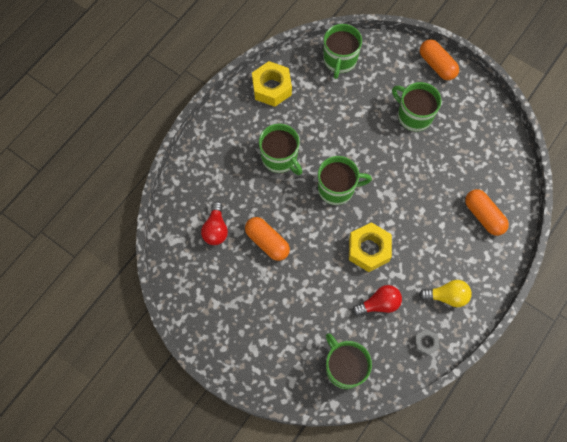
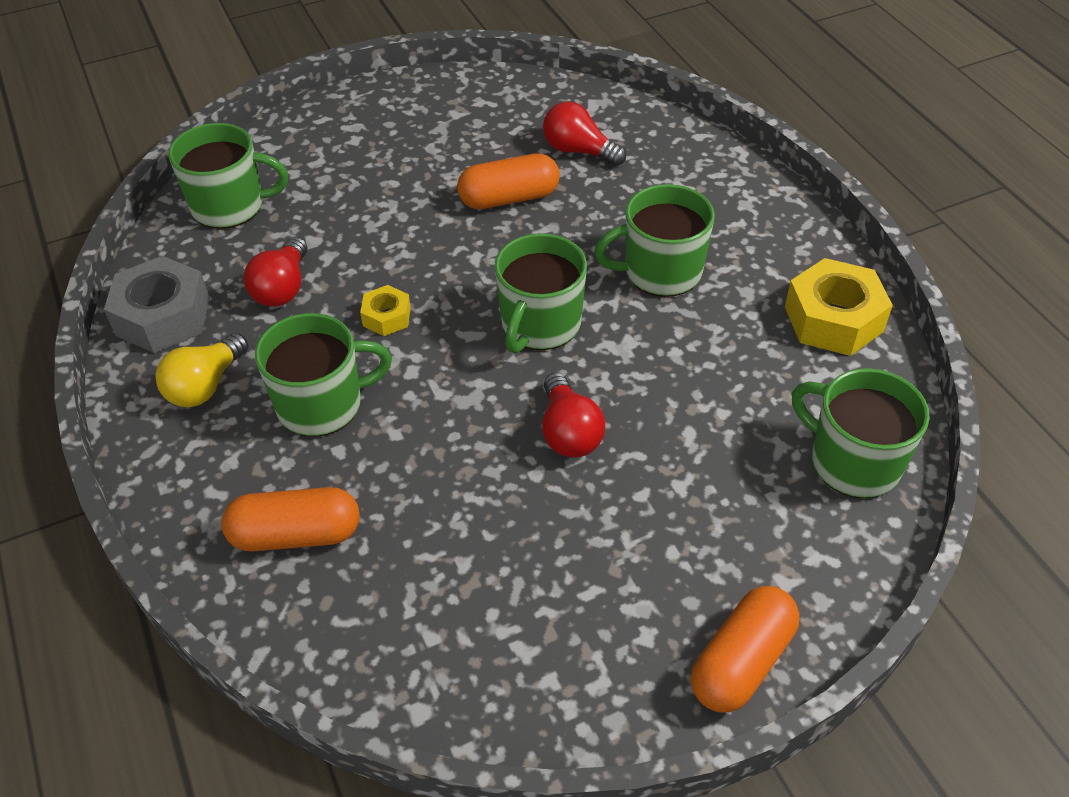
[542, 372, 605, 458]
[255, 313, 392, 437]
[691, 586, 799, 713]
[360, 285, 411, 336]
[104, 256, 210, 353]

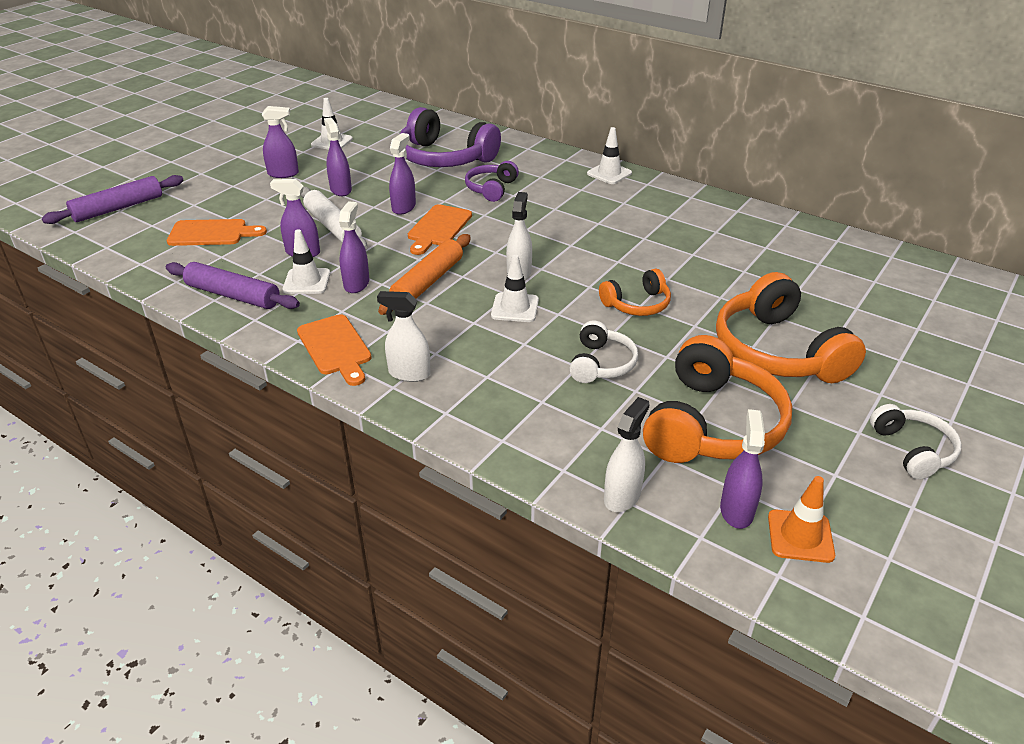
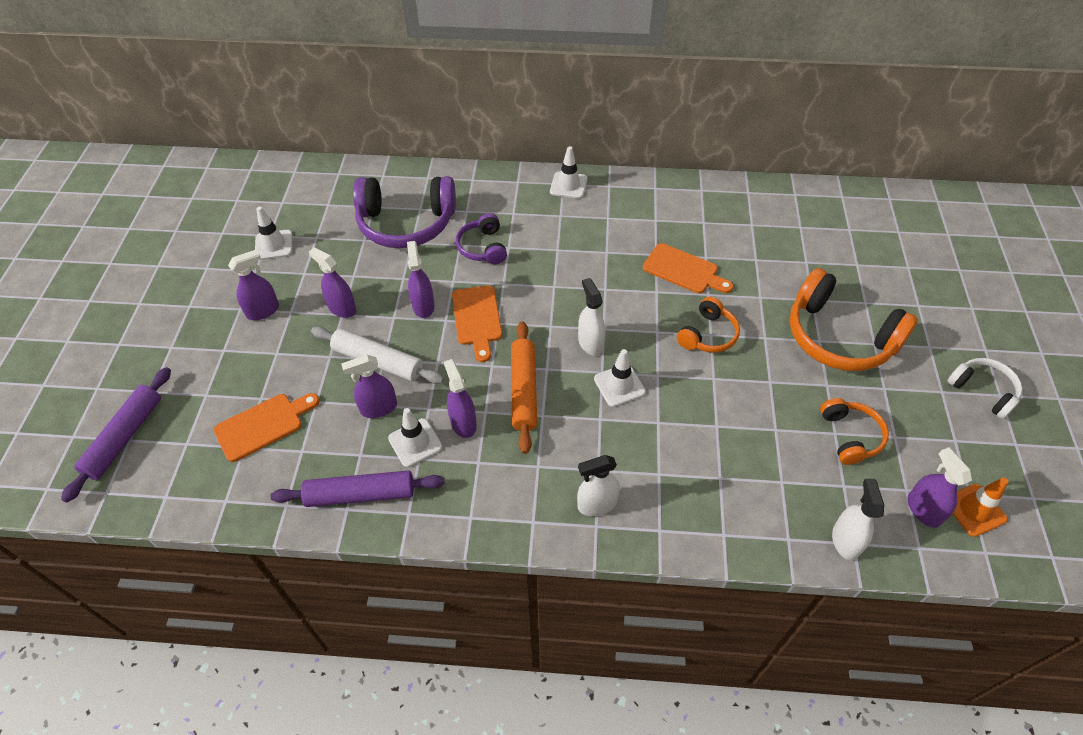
[569, 320, 638, 383] (first image)
[643, 243, 733, 293]
[820, 398, 889, 465]

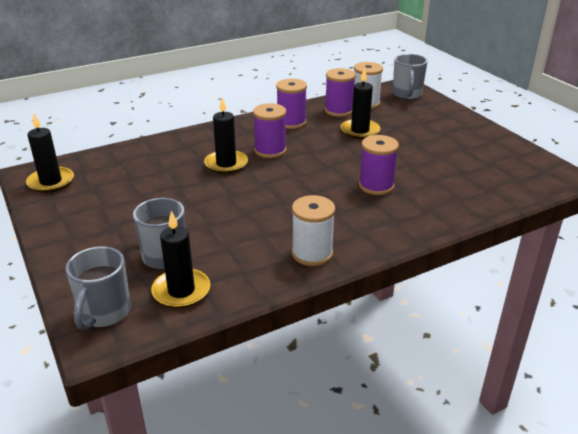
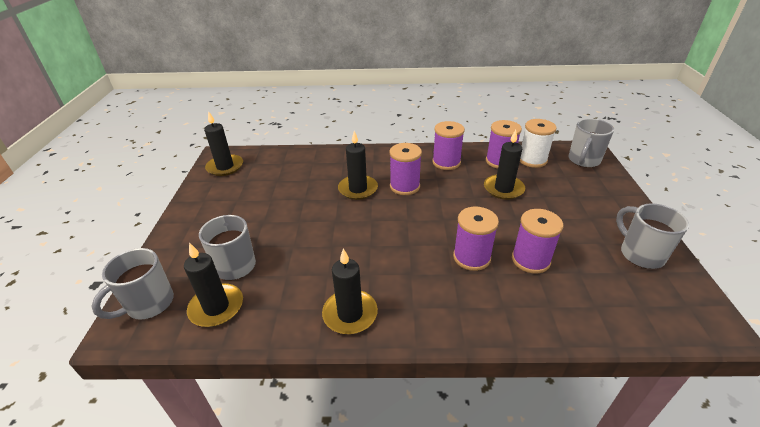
[512, 209, 563, 274]
[616, 203, 689, 269]
[322, 248, 378, 334]

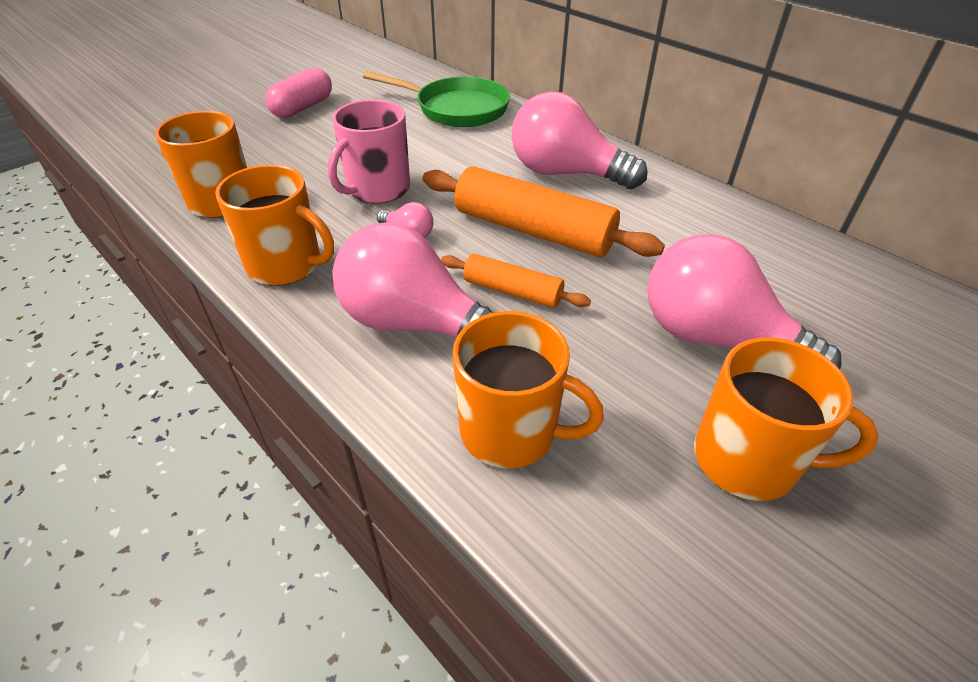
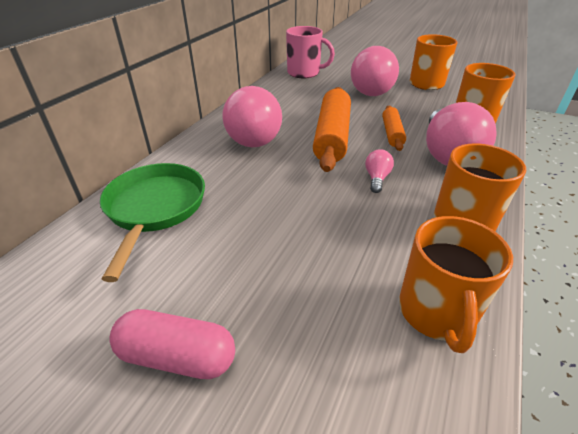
[286, 26, 335, 78]

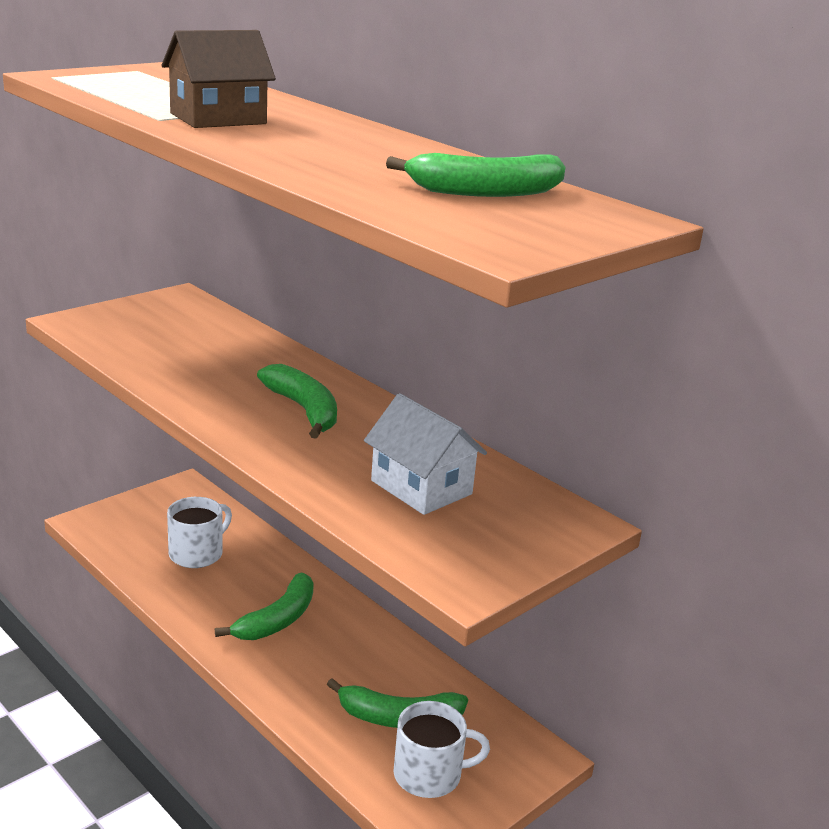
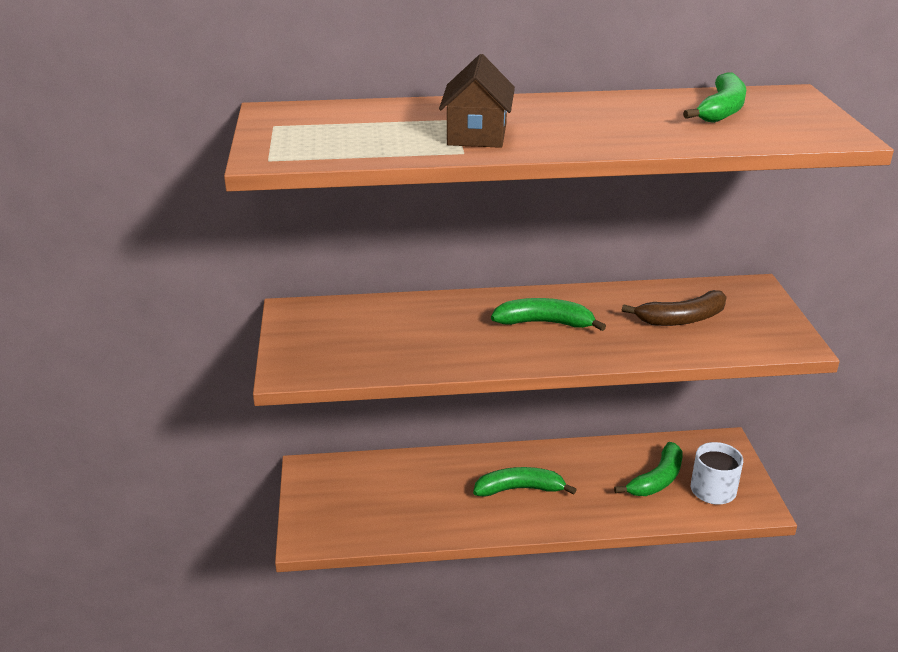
[167, 497, 232, 568] (first image)
[622, 290, 727, 326]
[473, 467, 577, 497]

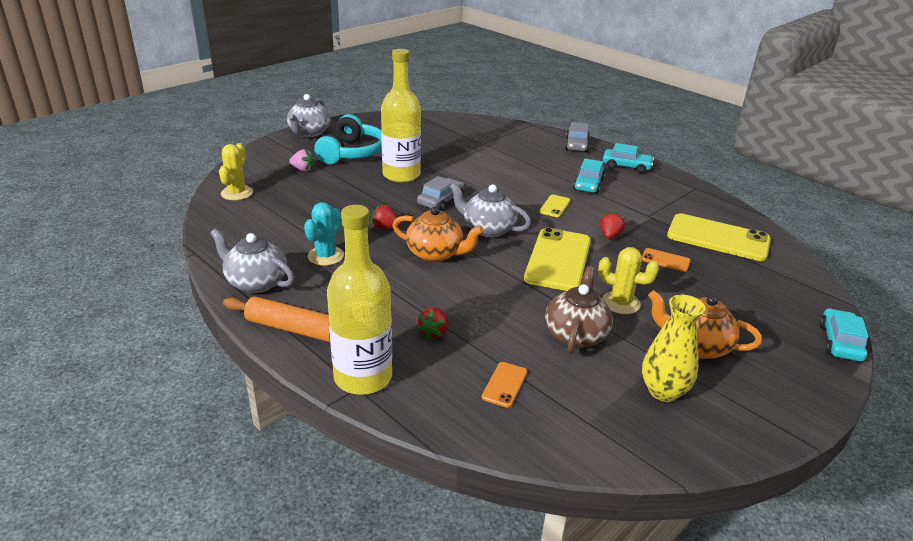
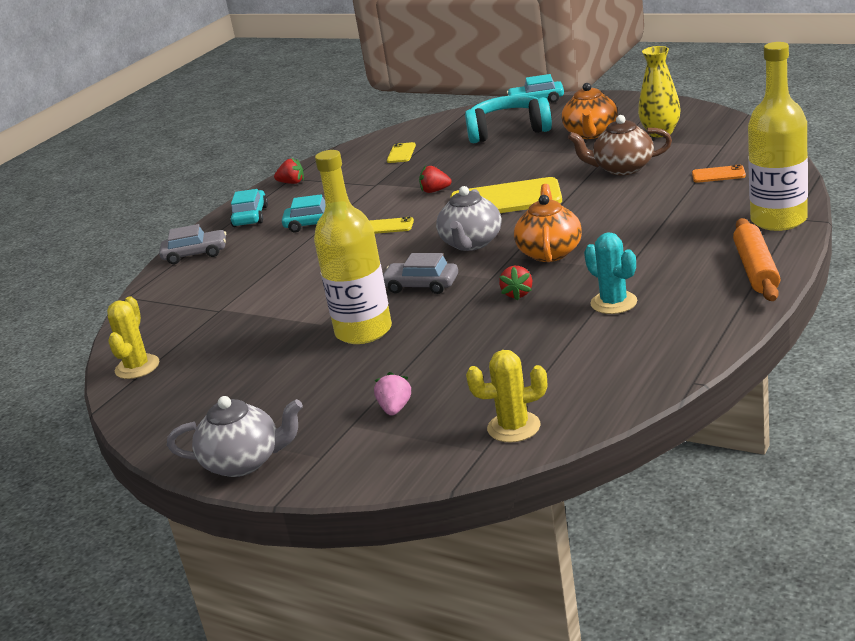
[210, 228, 294, 293] (first image)
[642, 248, 691, 272] (first image)
[465, 95, 552, 143]
[274, 158, 304, 184]
[107, 296, 159, 379]
[584, 232, 637, 314]
[387, 142, 416, 163]

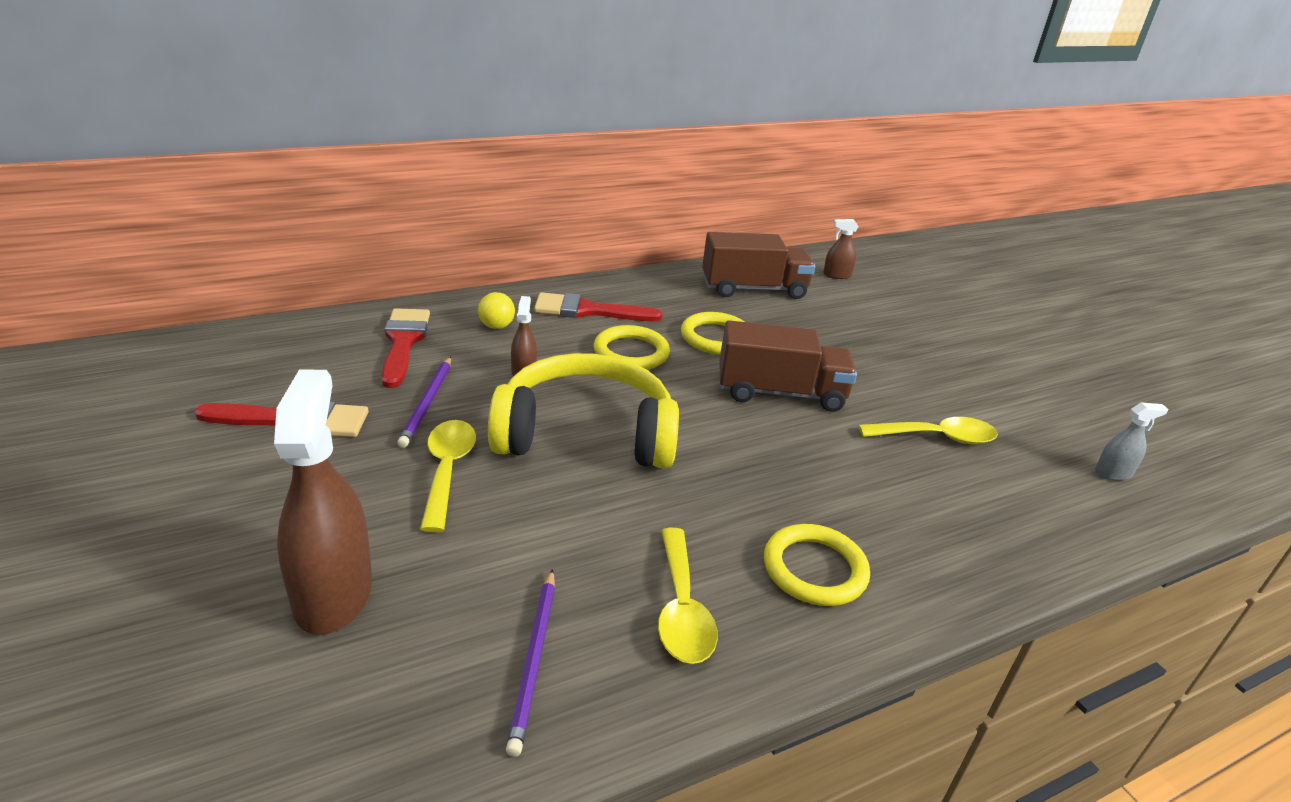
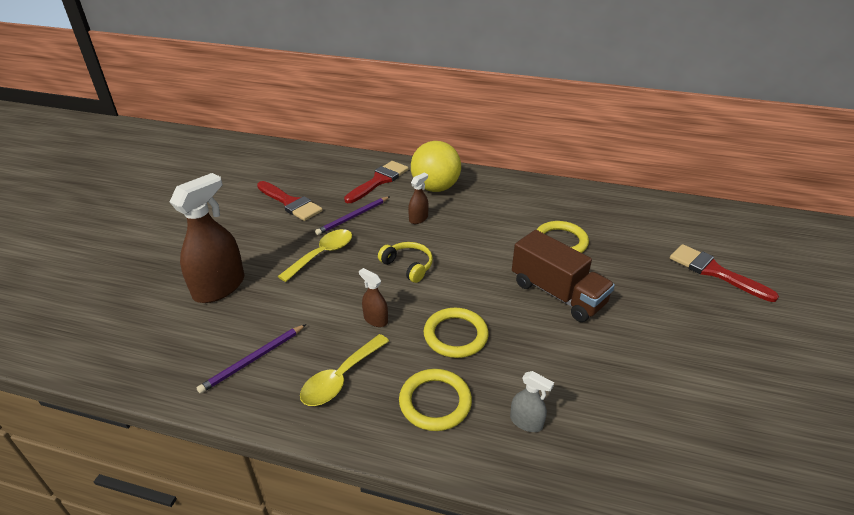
[702, 232, 815, 299] (first image)
[859, 417, 998, 444] (first image)
[670, 244, 779, 302]
[424, 308, 489, 358]
[359, 268, 388, 327]
[510, 371, 554, 432]
[411, 141, 461, 192]
[378, 242, 433, 283]

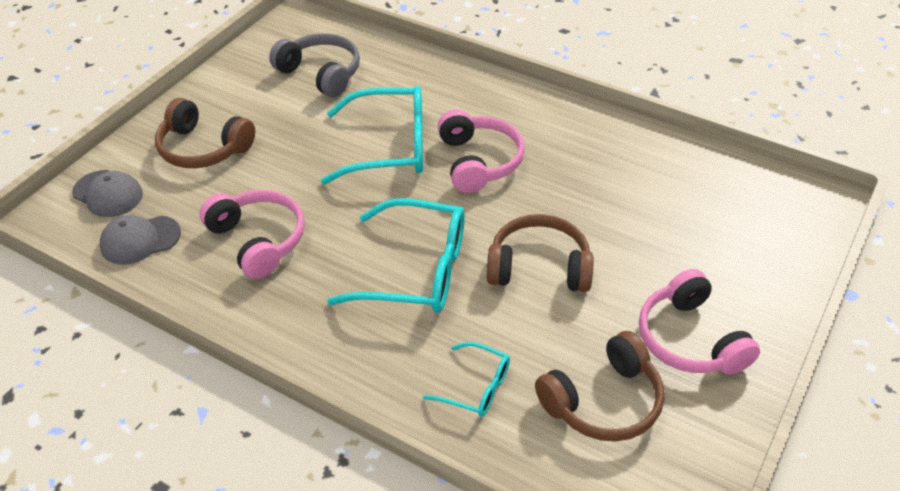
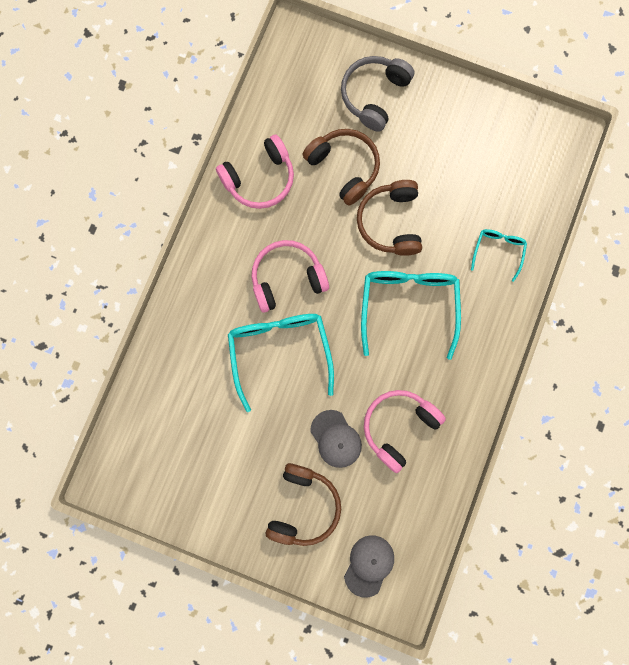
[310, 410, 362, 468]
[341, 56, 414, 132]
[302, 129, 380, 206]
[216, 135, 294, 209]

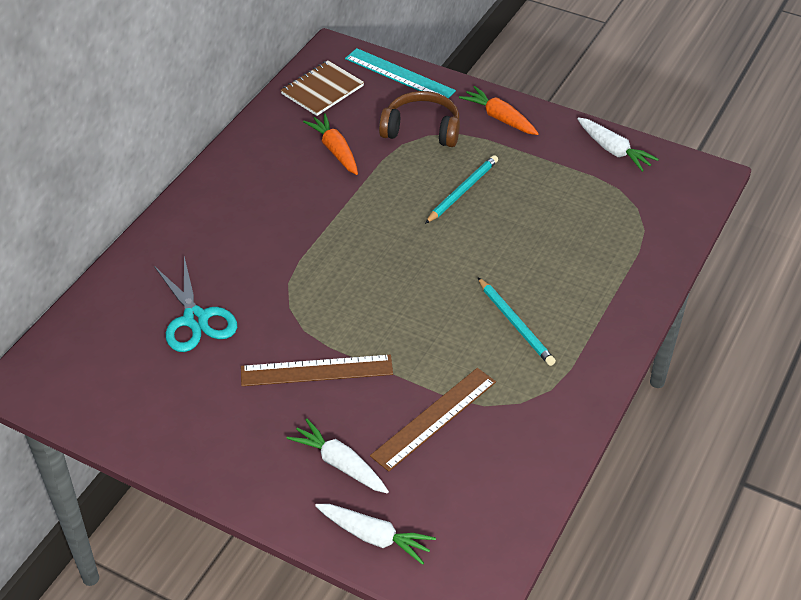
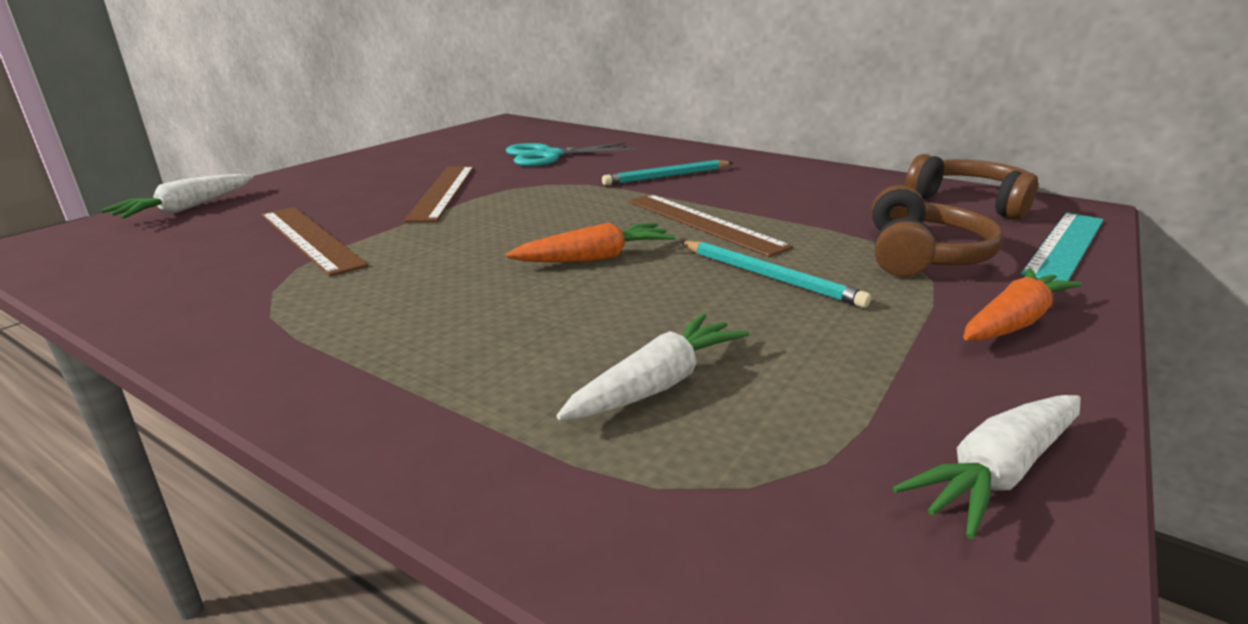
[628, 194, 793, 257]
[557, 314, 749, 420]
[506, 222, 676, 263]
[602, 160, 733, 185]
[905, 154, 1039, 220]

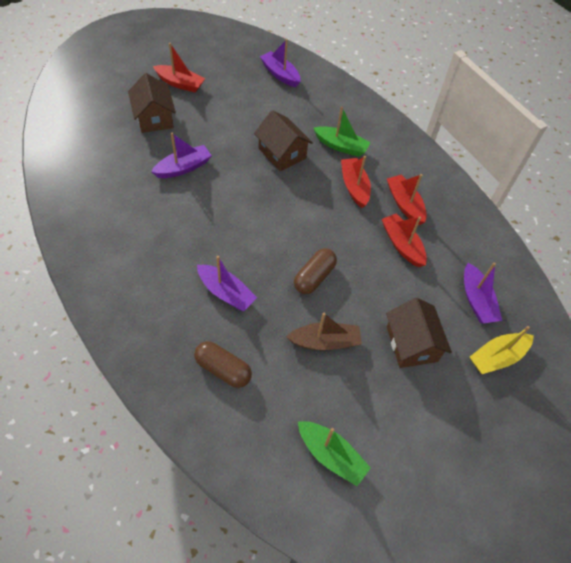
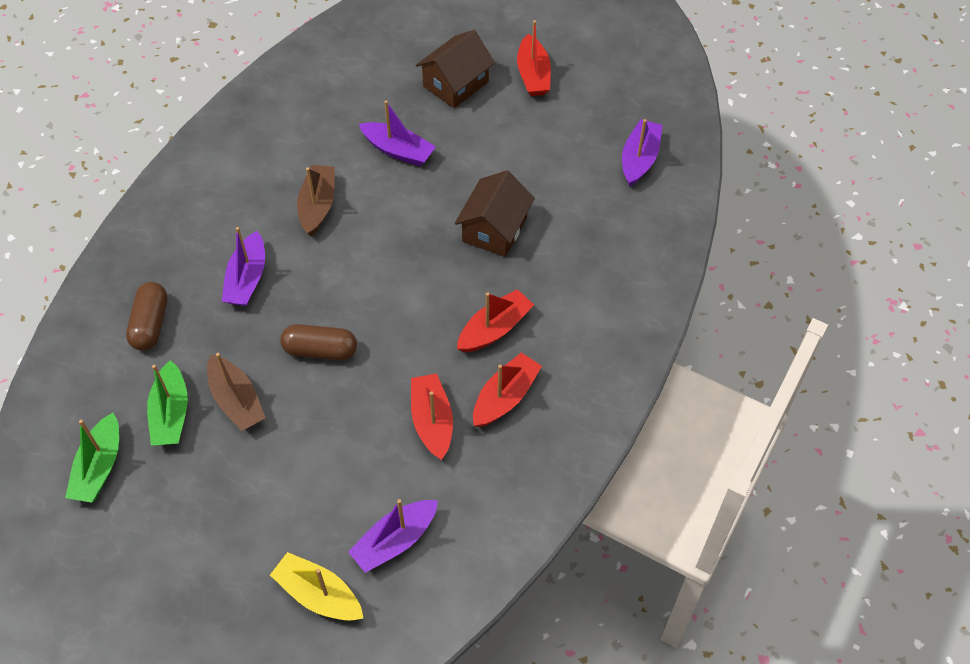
[386, 298, 452, 368] (first image)
[297, 165, 335, 236]
[147, 360, 188, 446]
[411, 373, 453, 460]

